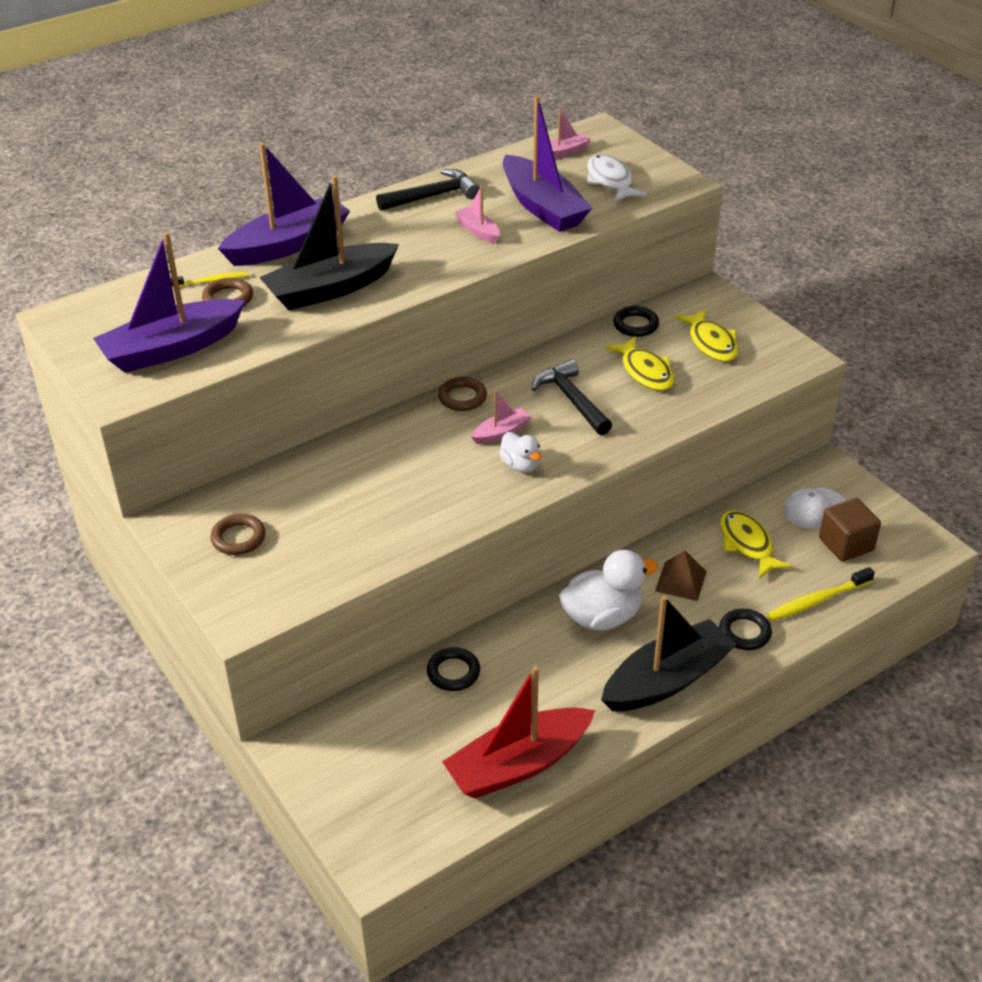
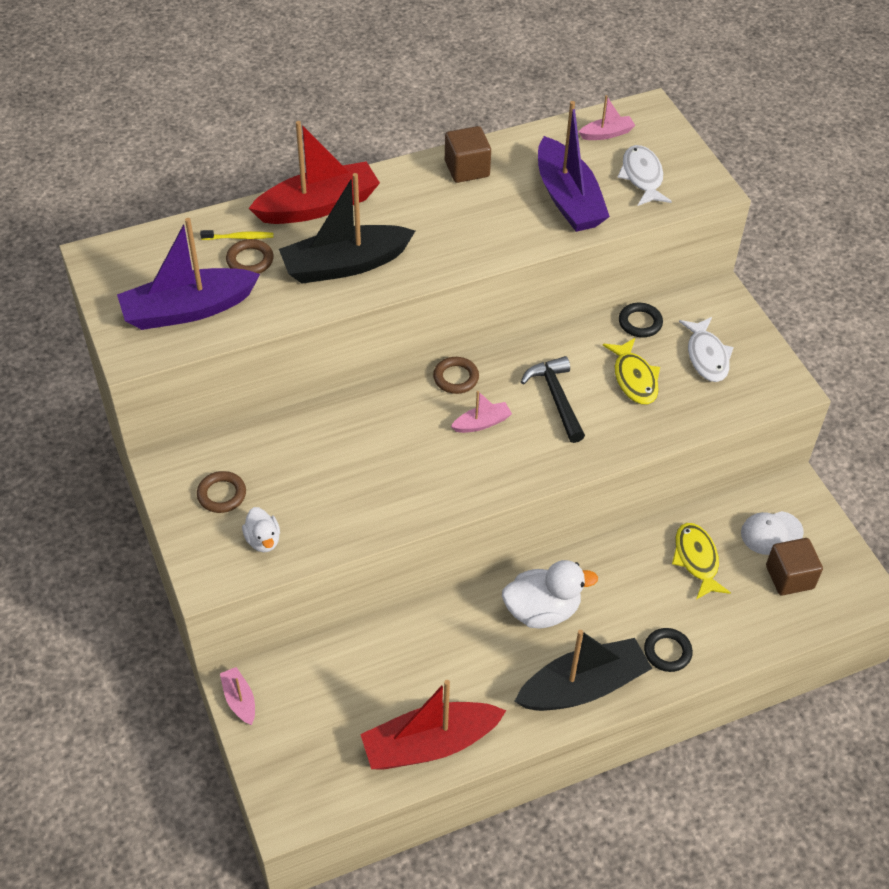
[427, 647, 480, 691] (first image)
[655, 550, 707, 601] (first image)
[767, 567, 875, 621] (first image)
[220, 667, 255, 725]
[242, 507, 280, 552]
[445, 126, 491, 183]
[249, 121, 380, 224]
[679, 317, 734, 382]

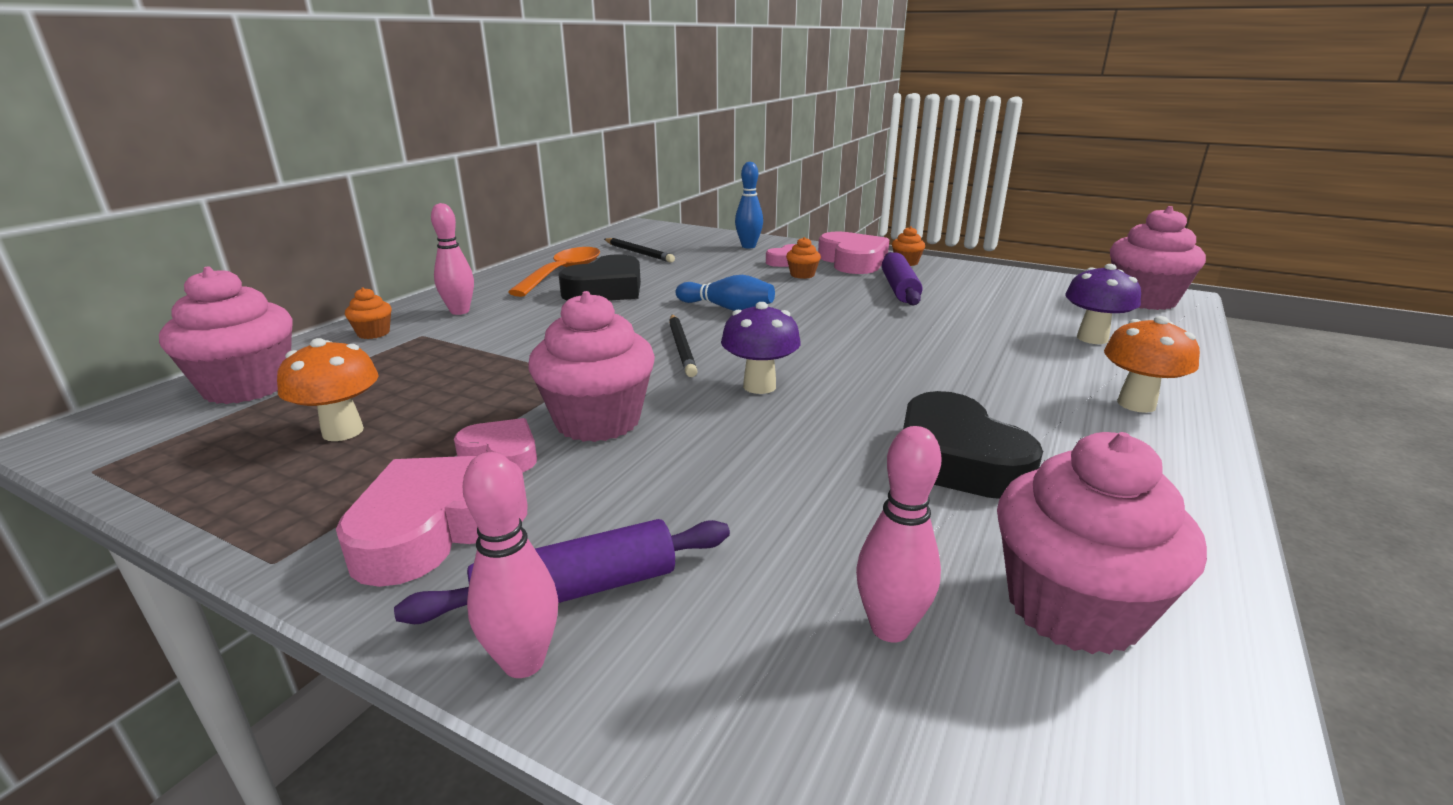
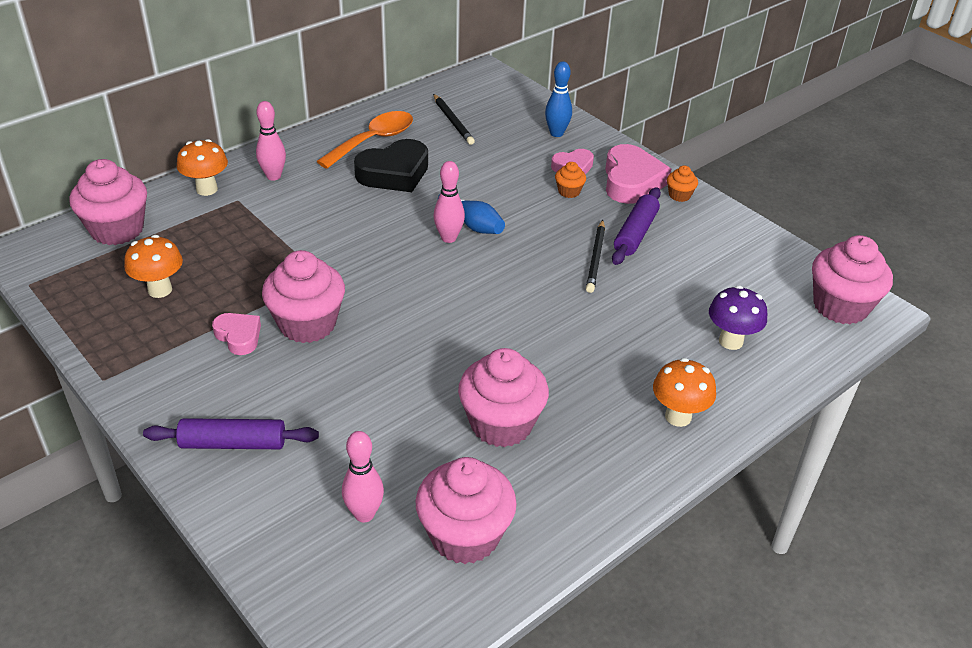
[336, 456, 527, 587] (first image)
[721, 302, 801, 394] (first image)
[433, 161, 465, 243]
[586, 220, 605, 293]
[177, 139, 228, 196]
[458, 348, 549, 447]

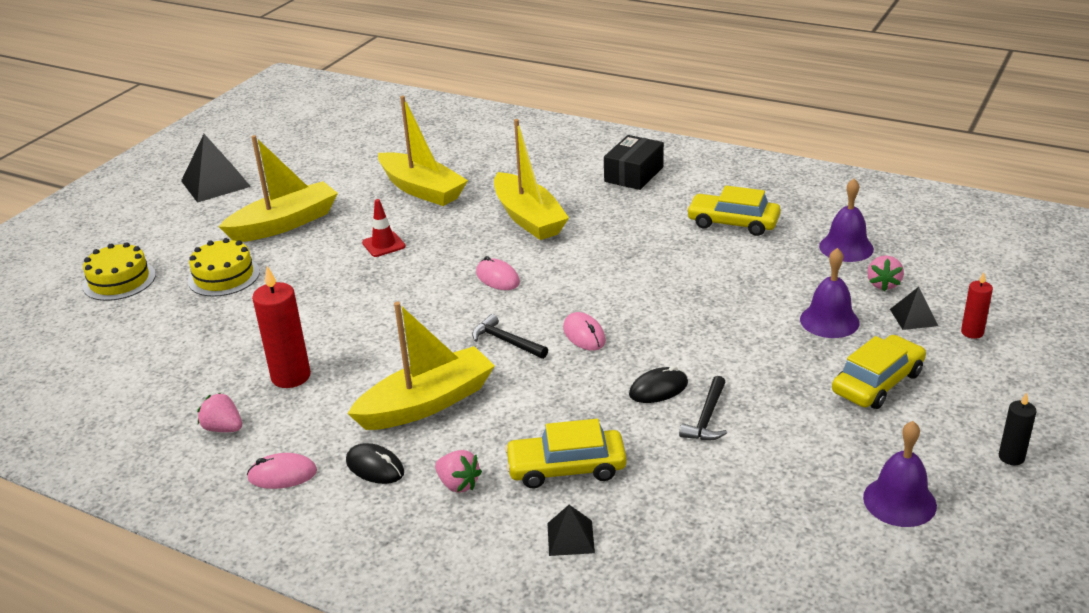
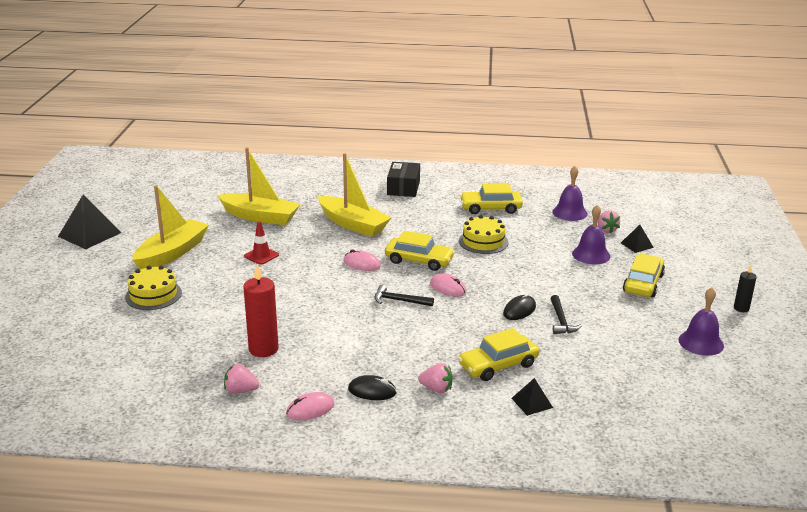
[347, 302, 495, 430] (first image)
[961, 272, 993, 339] (first image)
[385, 231, 455, 271]
[459, 215, 509, 254]

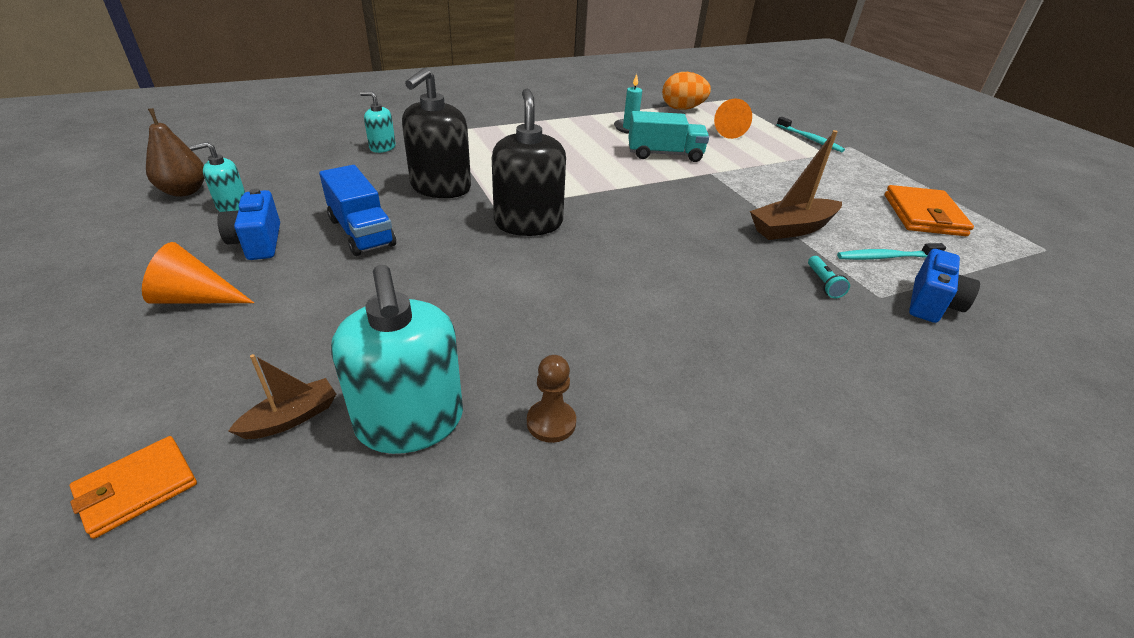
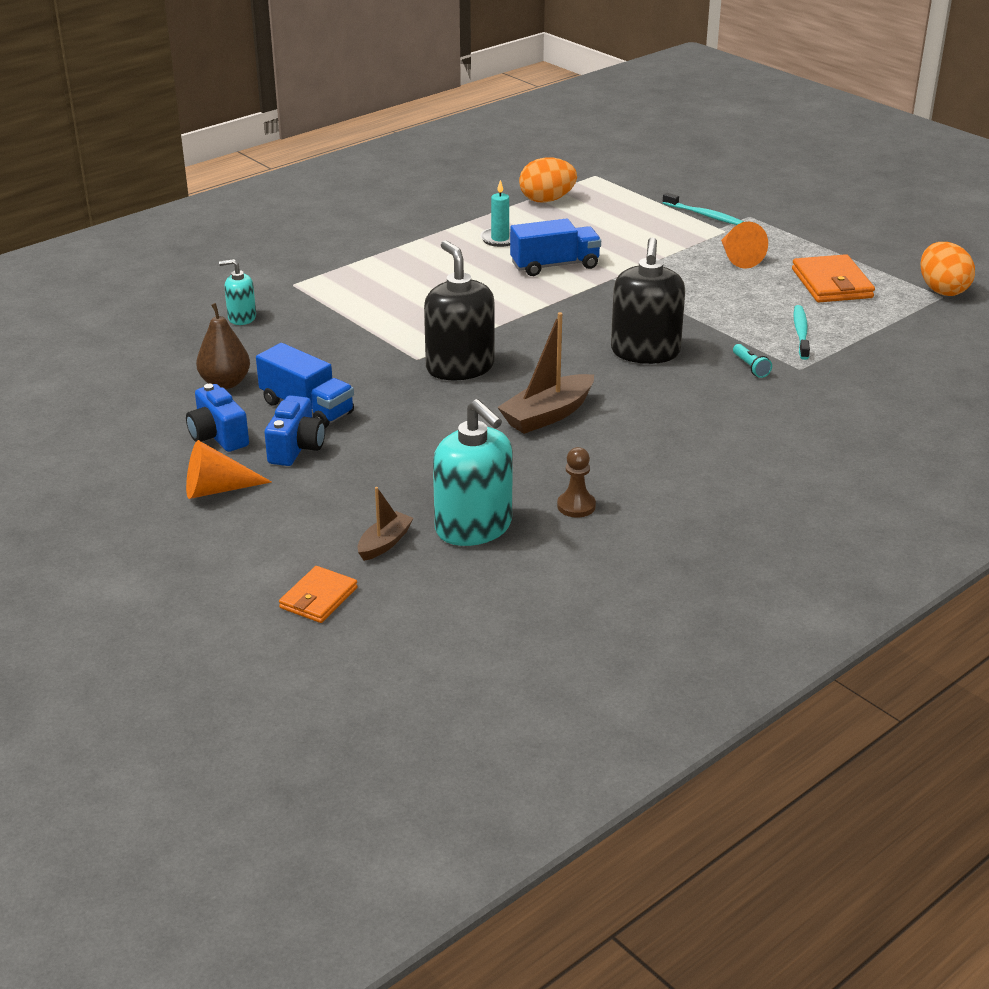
[189, 142, 245, 212] (first image)
[920, 242, 975, 296]
[196, 303, 250, 389]
[611, 237, 685, 364]
[721, 222, 768, 269]
[497, 312, 594, 434]
[264, 395, 325, 466]
[510, 219, 601, 276]
[793, 305, 810, 360]

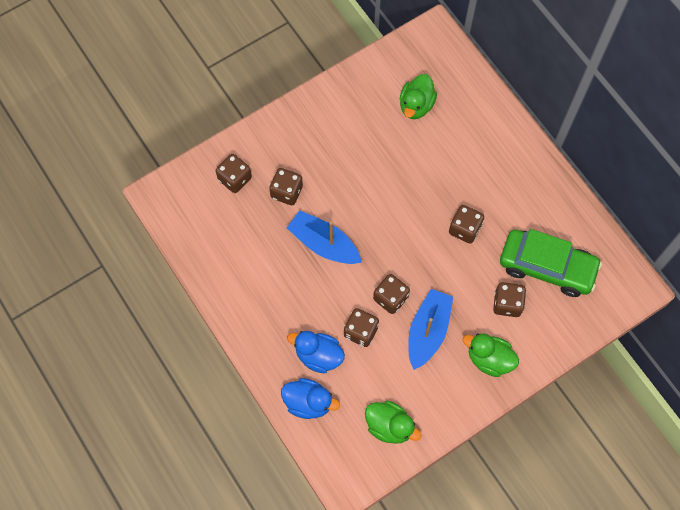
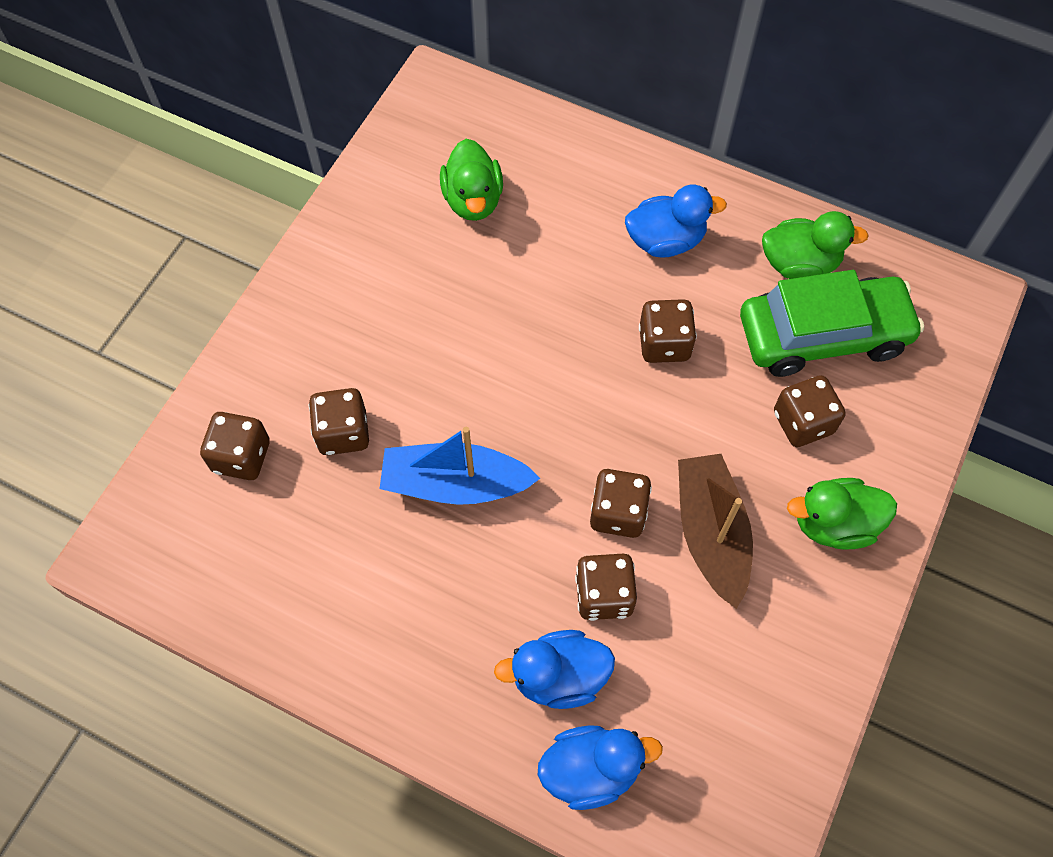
[625, 185, 727, 258]
[762, 211, 869, 279]
[678, 454, 753, 609]

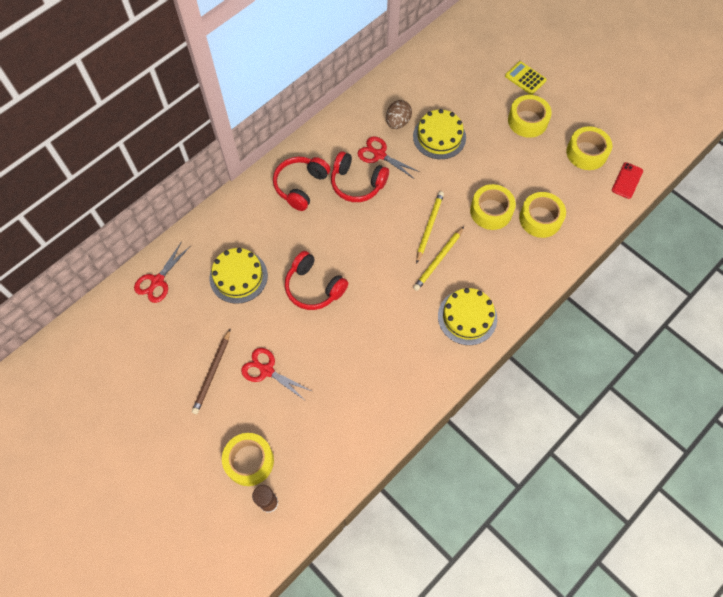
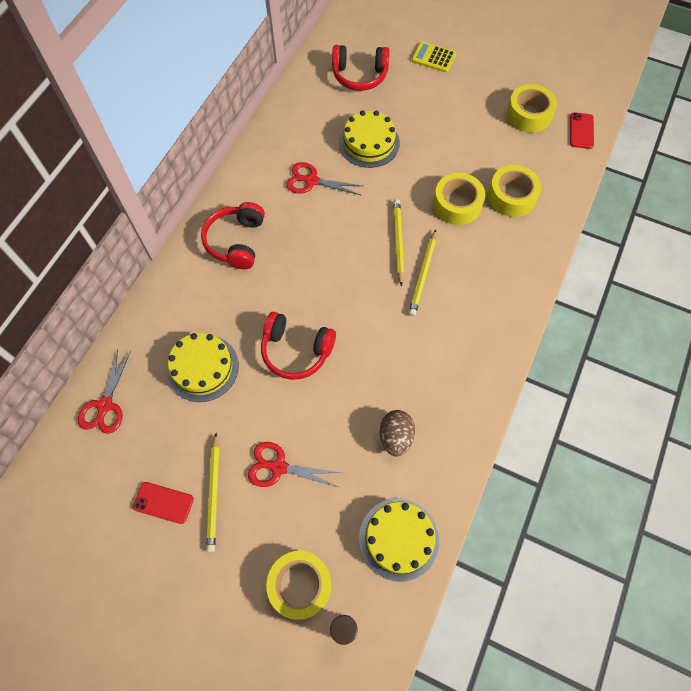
[508, 95, 552, 138] (first image)
[133, 482, 194, 524]
[332, 45, 390, 91]
[380, 410, 415, 457]
[359, 498, 439, 582]
[206, 433, 219, 553]

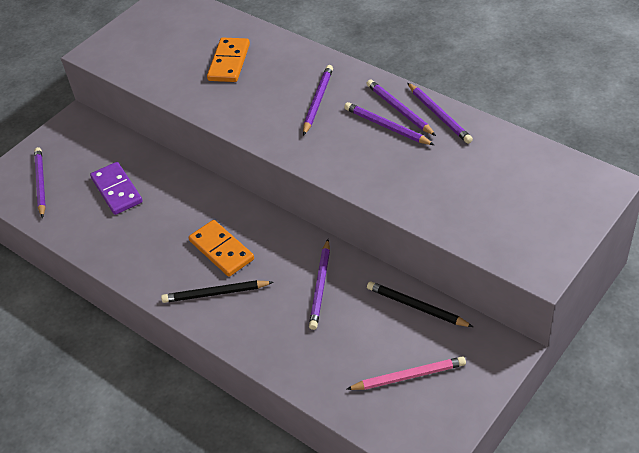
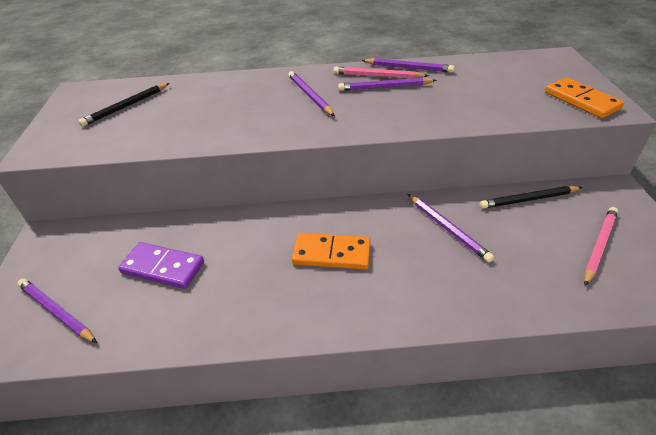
[78, 83, 170, 127]
[545, 77, 624, 118]
[333, 67, 428, 78]

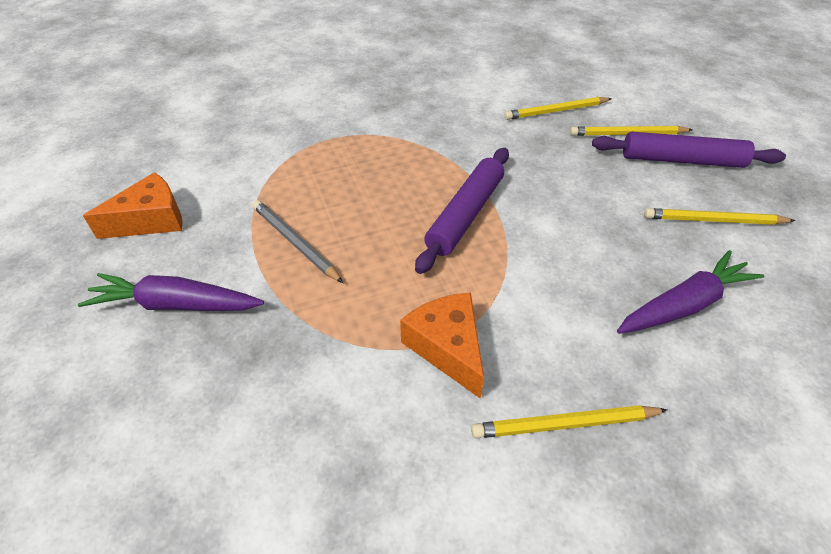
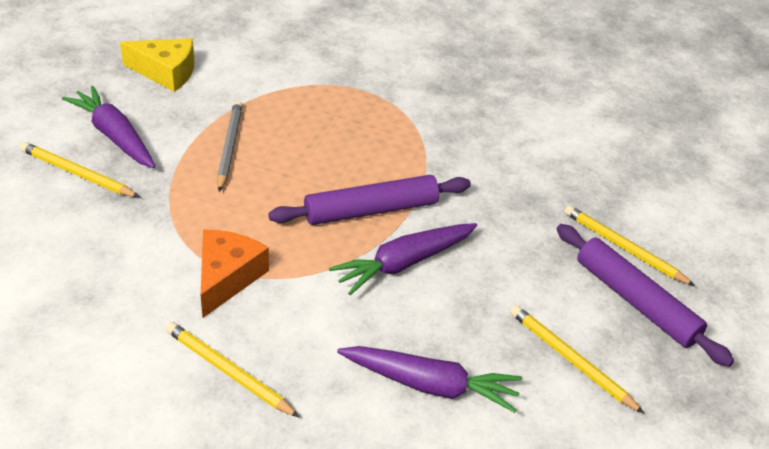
[329, 223, 477, 295]
[20, 142, 139, 197]
[120, 38, 194, 92]

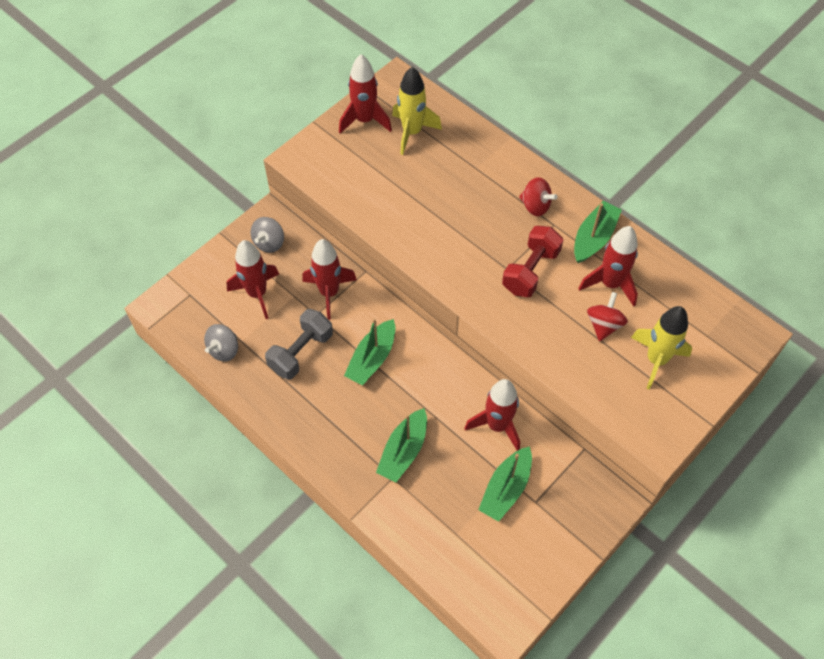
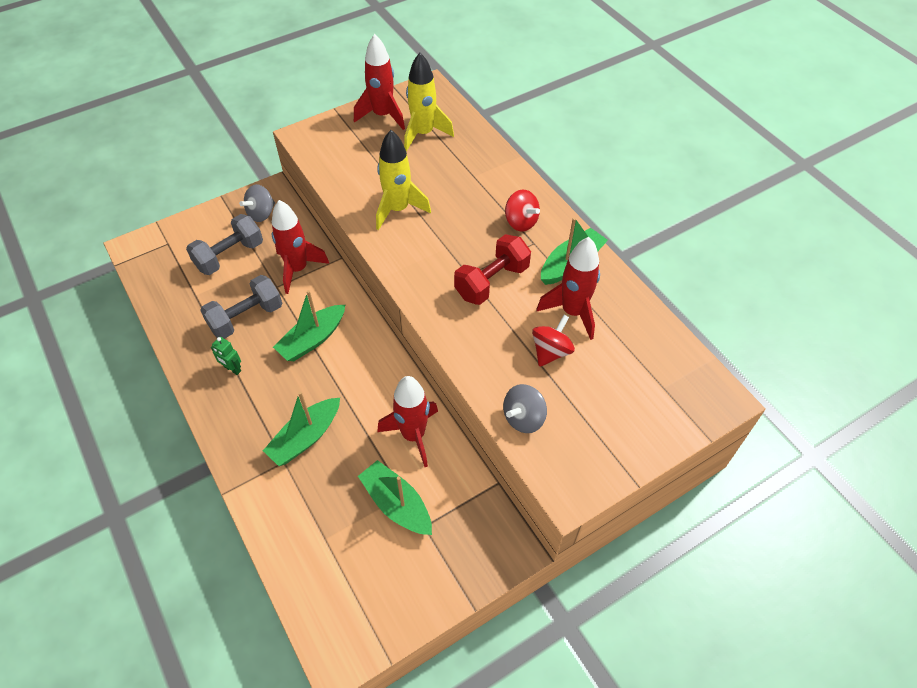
[211, 337, 241, 375]
[503, 384, 547, 433]
[376, 130, 431, 230]
[186, 214, 263, 275]
[358, 460, 432, 535]

